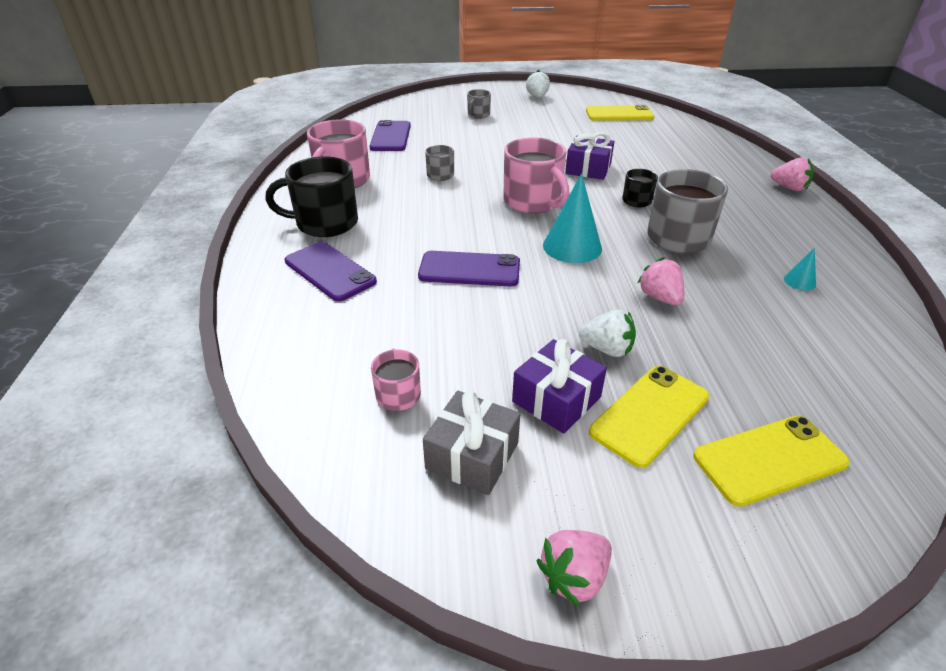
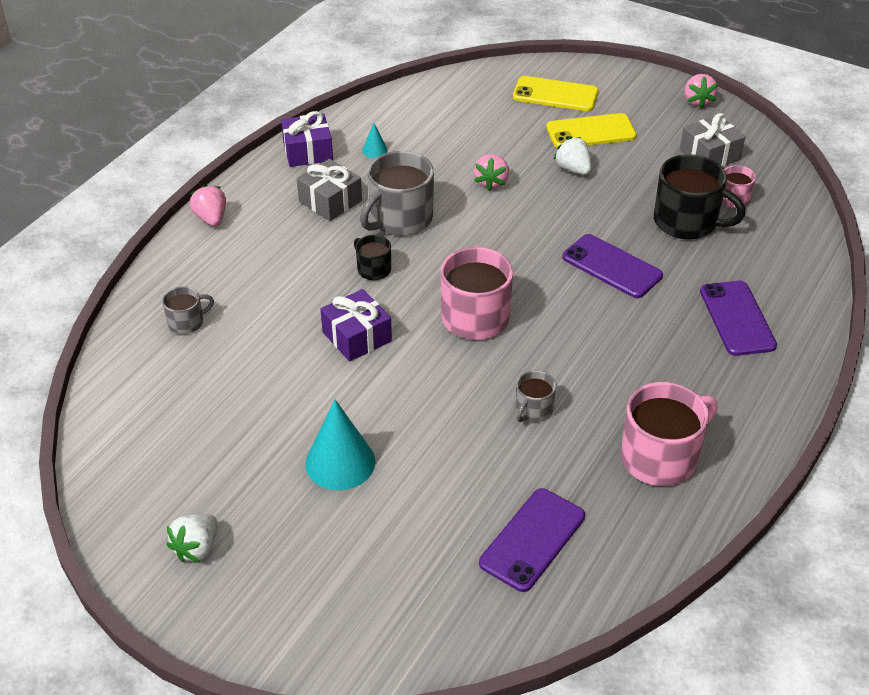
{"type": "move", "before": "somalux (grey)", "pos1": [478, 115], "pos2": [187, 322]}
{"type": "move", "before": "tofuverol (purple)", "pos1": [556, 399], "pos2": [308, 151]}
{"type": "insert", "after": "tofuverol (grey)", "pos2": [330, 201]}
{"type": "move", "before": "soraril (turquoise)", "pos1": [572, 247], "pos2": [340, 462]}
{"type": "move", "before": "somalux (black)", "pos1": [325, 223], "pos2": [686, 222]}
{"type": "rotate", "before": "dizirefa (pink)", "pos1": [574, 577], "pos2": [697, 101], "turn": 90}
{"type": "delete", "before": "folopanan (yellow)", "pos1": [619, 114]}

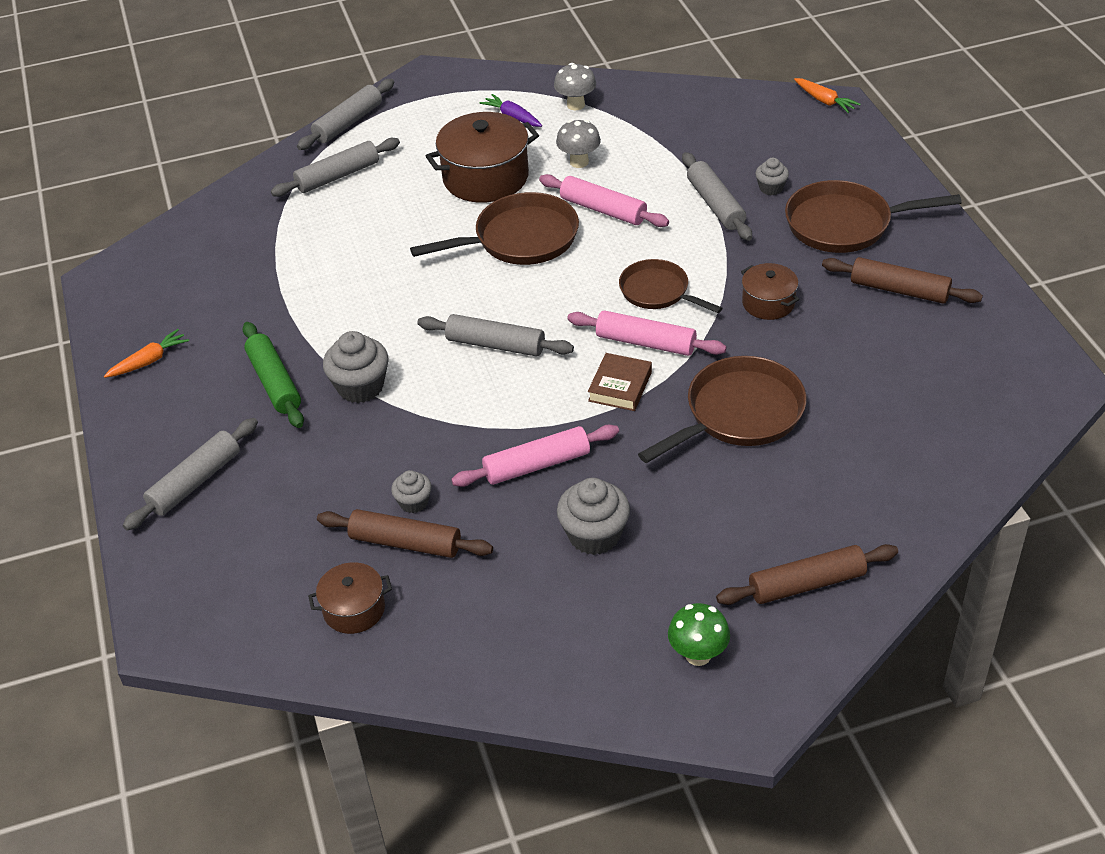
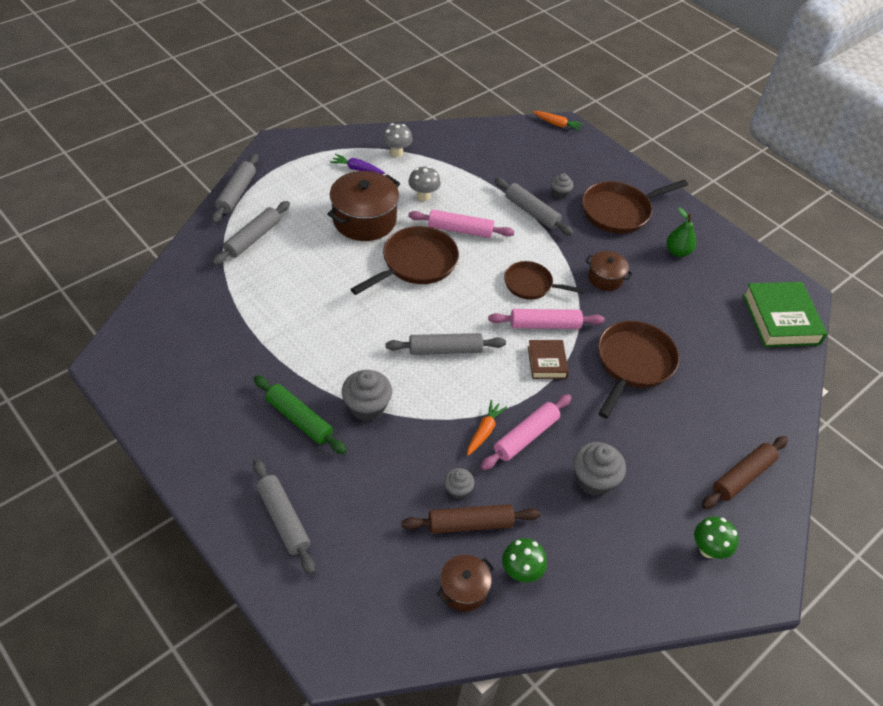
{"type": "rotate", "before": "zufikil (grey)", "pos1": [195, 482], "pos2": [283, 520], "turn": -45}
{"type": "move", "before": "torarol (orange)", "pos1": [148, 361], "pos2": [484, 431]}
{"type": "insert", "after": "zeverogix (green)", "pos2": [521, 572]}
{"type": "replace", "before": "zufikil (brown)", "after": "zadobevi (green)", "pos1": [899, 290], "pos2": [677, 252]}
{"type": "insert", "after": "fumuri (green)", "pos2": [780, 319]}

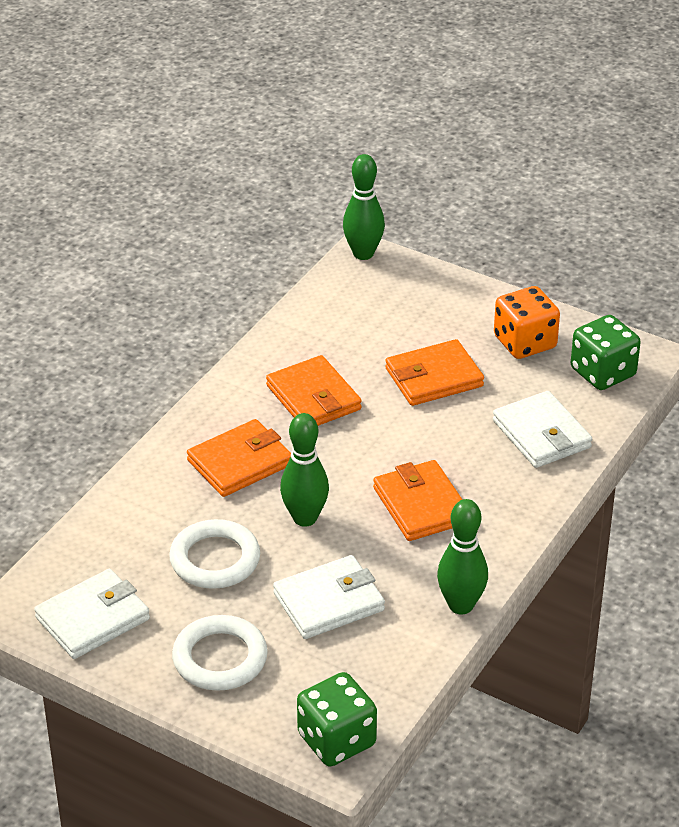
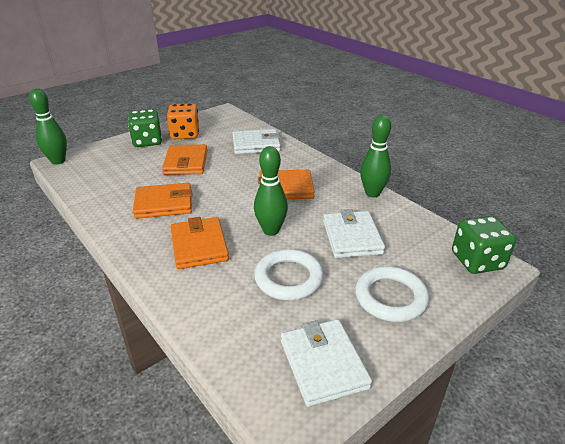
{"type": "move", "before": "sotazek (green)", "pos1": [603, 373], "pos2": [147, 141]}

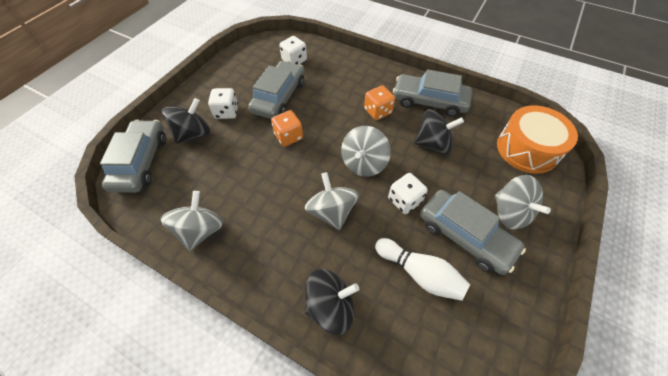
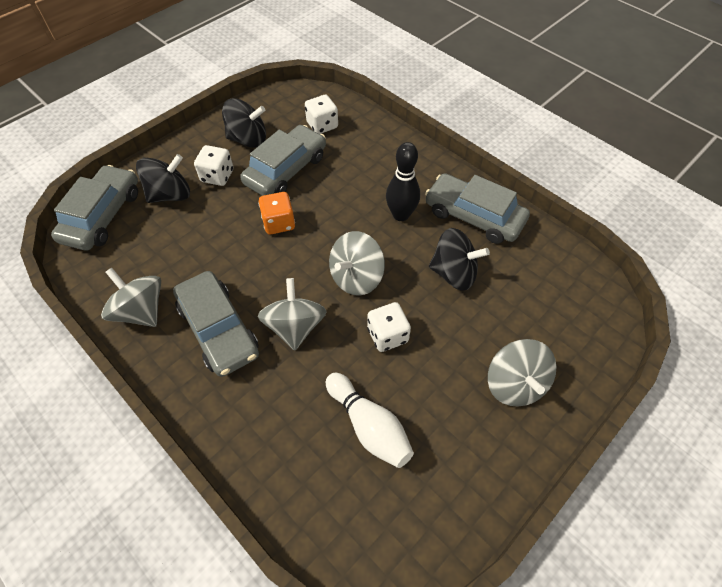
{"type": "rotate", "before": "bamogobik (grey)", "pos1": [200, 230], "pos2": [141, 311], "turn": -75}
{"type": "move", "before": "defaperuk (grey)", "pos1": [465, 235], "pos2": [218, 329]}
{"type": "move", "before": "bamogobik (black)", "pos1": [330, 306], "pos2": [248, 139]}
{"type": "replace", "before": "sotazek (orange)", "after": "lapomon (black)", "pos1": [378, 111], "pos2": [401, 215]}
{"type": "delete", "before": "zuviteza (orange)", "pos1": [527, 149]}

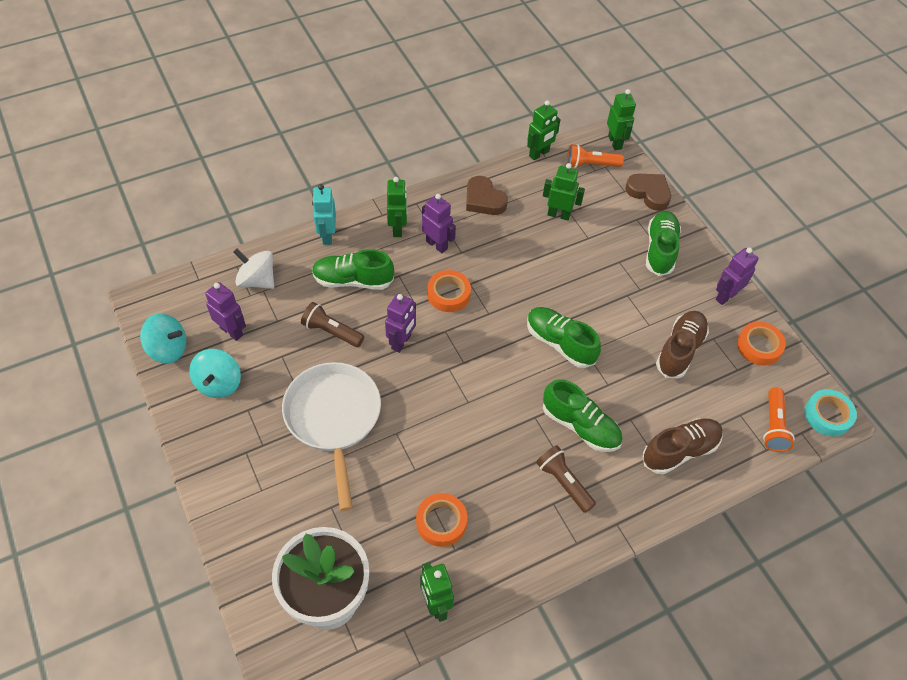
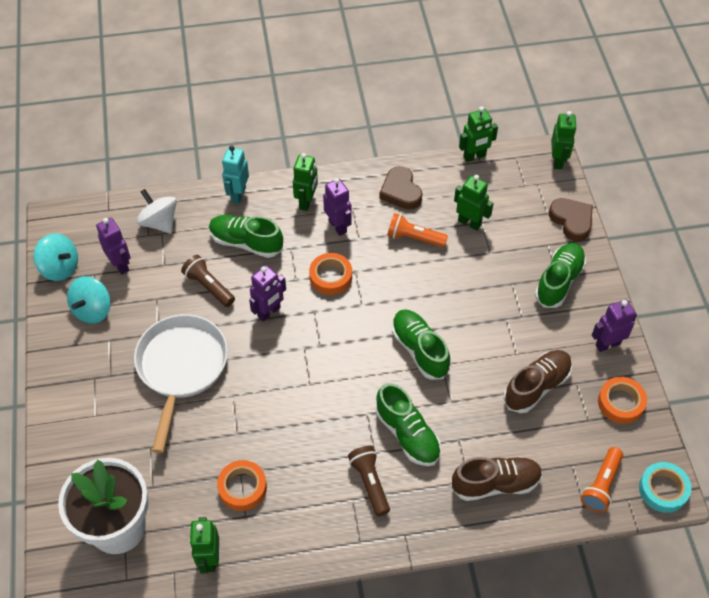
{"type": "move", "before": "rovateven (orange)", "pos1": [590, 165], "pos2": [414, 238]}

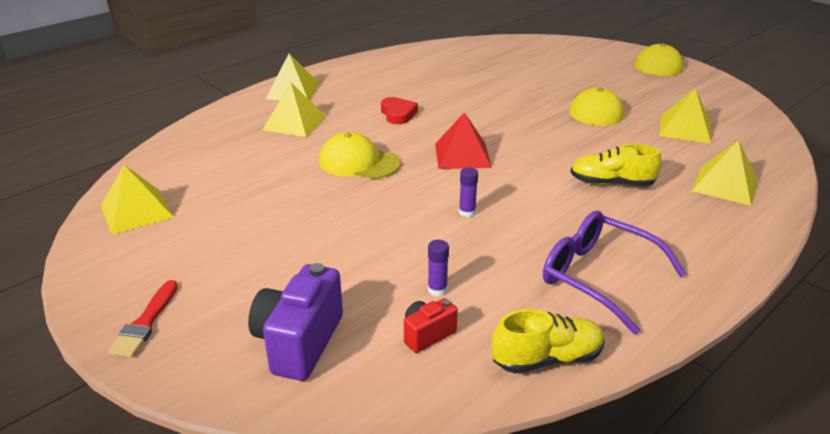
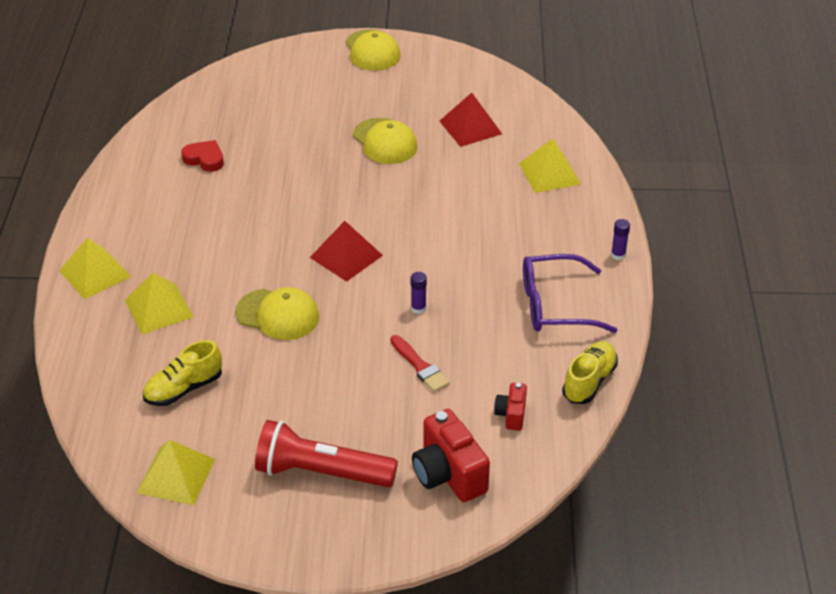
{"type": "move", "before": "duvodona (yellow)", "pos1": [611, 183], "pos2": [184, 389]}
{"type": "move", "before": "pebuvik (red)", "pos1": [398, 114], "pos2": [204, 159]}
{"type": "rotate", "before": "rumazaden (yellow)", "pos1": [358, 162], "pos2": [278, 315], "turn": -135}
{"type": "insert", "after": "rovateven (red)", "pos2": [321, 472]}
{"type": "move", "before": "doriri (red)", "pos1": [145, 322], "pos2": [419, 366]}
{"type": "recolor", "before": "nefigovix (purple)", "after": "nefigovix (red)", "pos1": [299, 342], "pos2": [448, 474]}
{"type": "recolor", "before": "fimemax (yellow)", "after": "fimemax (red)", "pos1": [685, 129], "pos2": [470, 127]}
{"type": "move", "before": "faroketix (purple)", "pos1": [437, 290], "pos2": [618, 255]}

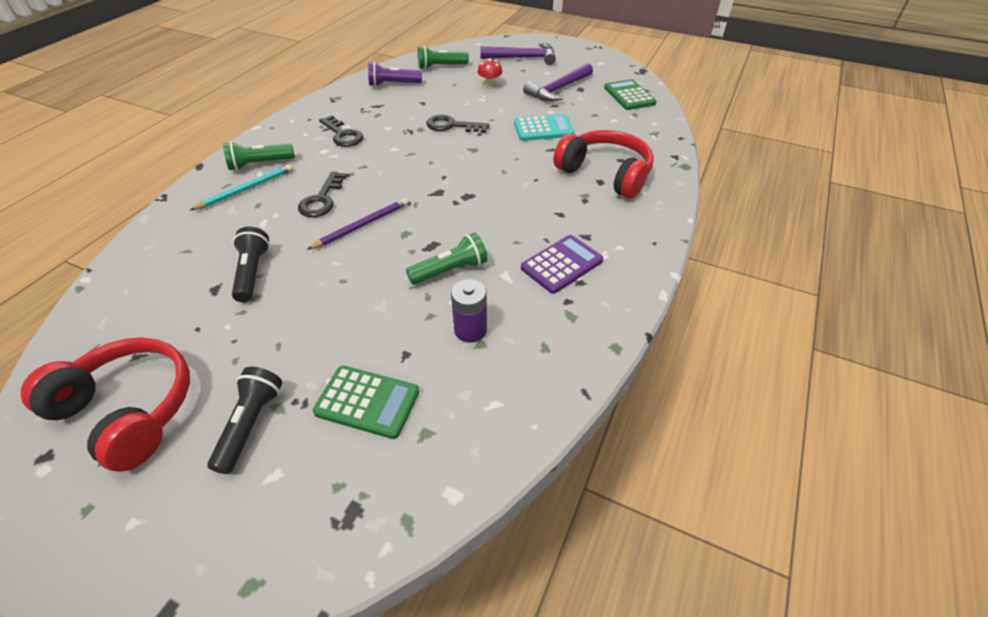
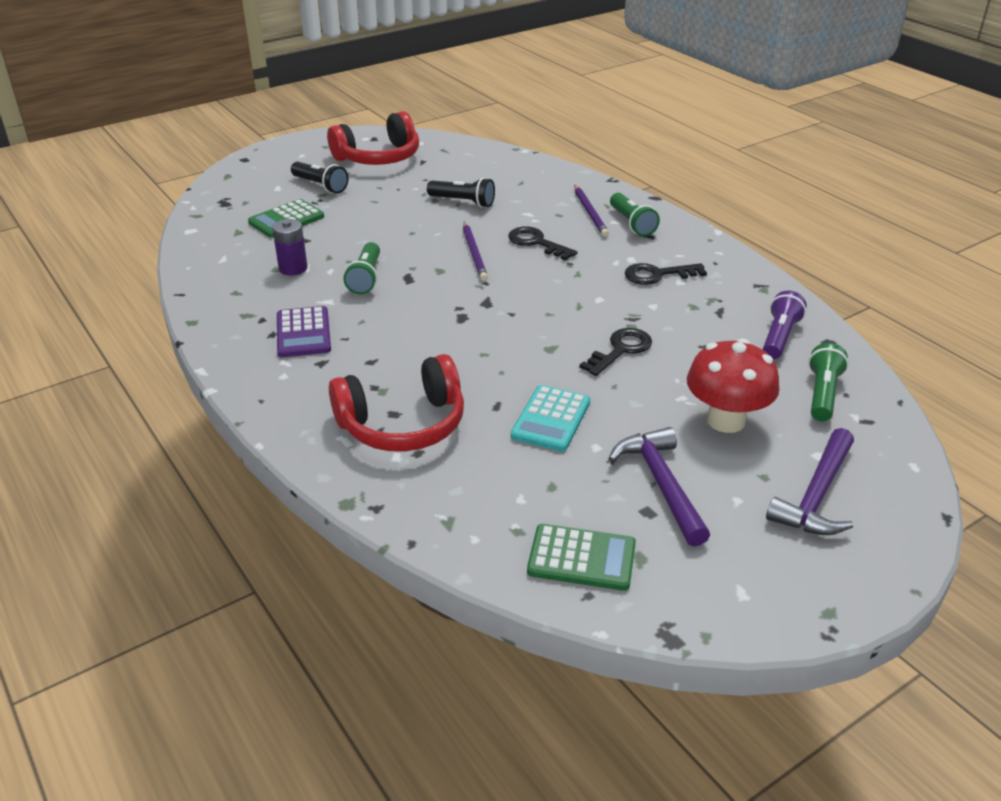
{"type": "recolor", "before": "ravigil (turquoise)", "after": "ravigil (purple)", "pos1": [246, 189], "pos2": [590, 213]}
{"type": "rotate", "before": "rovateven (green)", "pos1": [259, 164], "pos2": [632, 224], "turn": 150}
{"type": "resize", "before": "zeverogix (red)", "pos1": [490, 84], "pos2": [726, 420], "scale": 2.03}

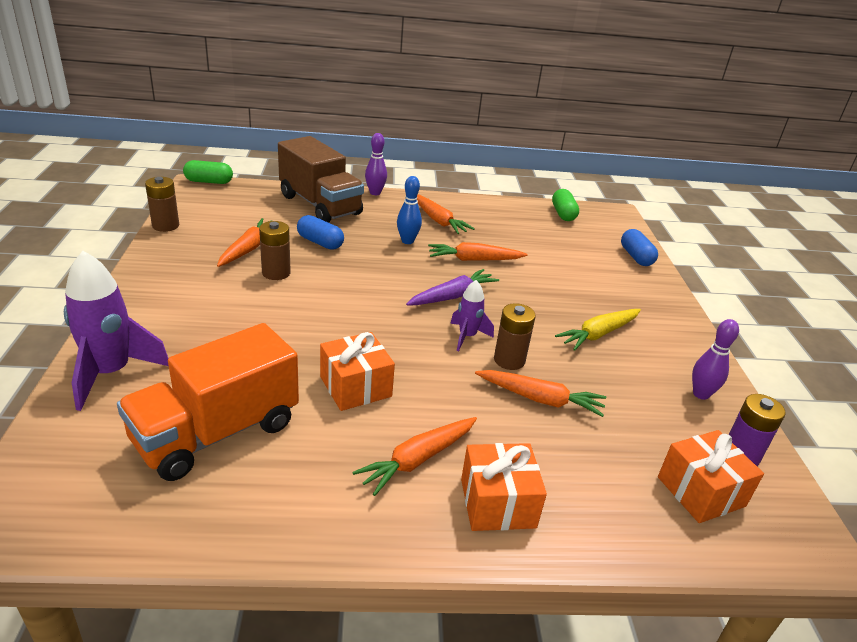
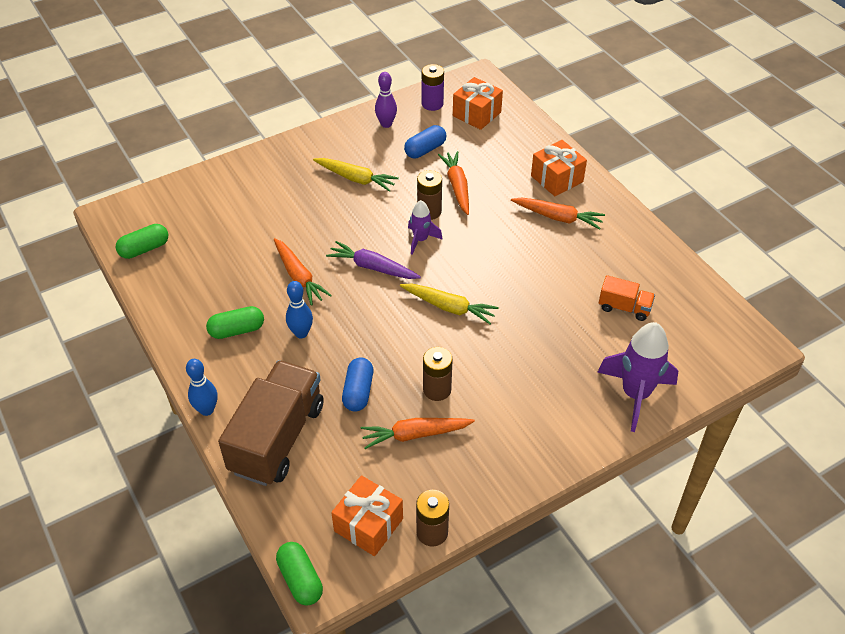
{"type": "recolor", "before": "lapomon (purple)", "after": "lapomon (blue)", "pos1": [375, 193], "pos2": [207, 410]}
{"type": "replace", "before": "torarol (orange)", "after": "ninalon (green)", "pos1": [438, 220], "pos2": [237, 330]}
{"type": "move", "before": "tofuverol (orange)", "pos1": [355, 386], "pos2": [368, 525]}
{"type": "insert", "after": "torarol (yellow)", "pos2": [449, 307]}
{"type": "move", "before": "ninalon (blue)", "pos1": [636, 257], "pos2": [425, 150]}
{"type": "resize", "before": "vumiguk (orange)", "pos1": [217, 433], "pos2": [624, 307], "scale": 0.48}

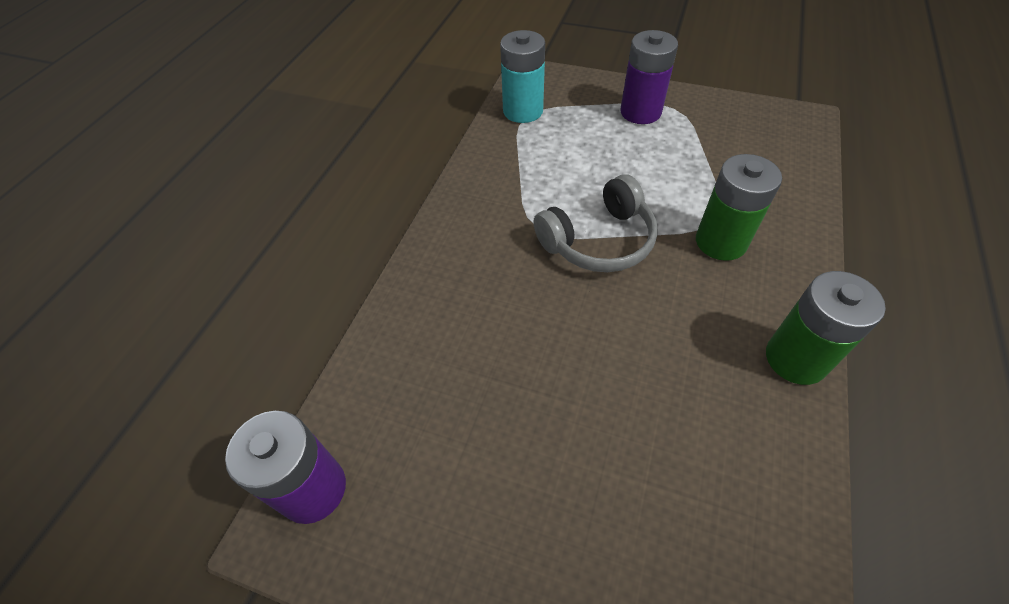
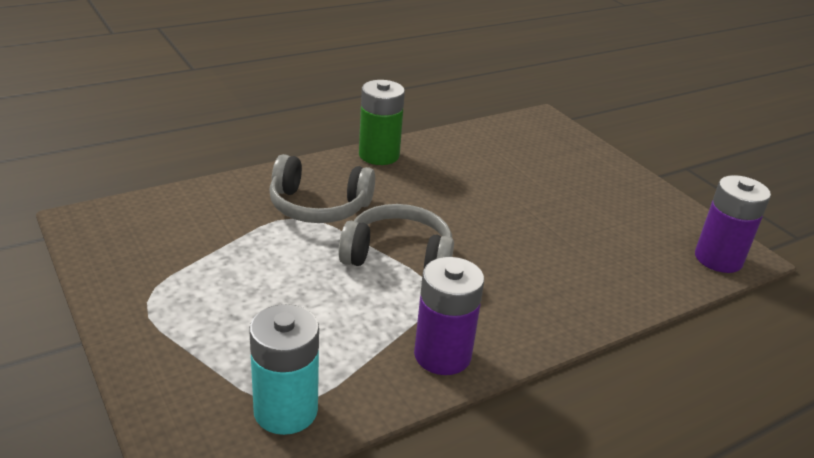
{"type": "replace", "before": "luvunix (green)", "after": "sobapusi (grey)", "pos1": [720, 242], "pos2": [318, 206]}
{"type": "move", "before": "luvunix (purple)", "pos1": [640, 112], "pos2": [442, 355]}

